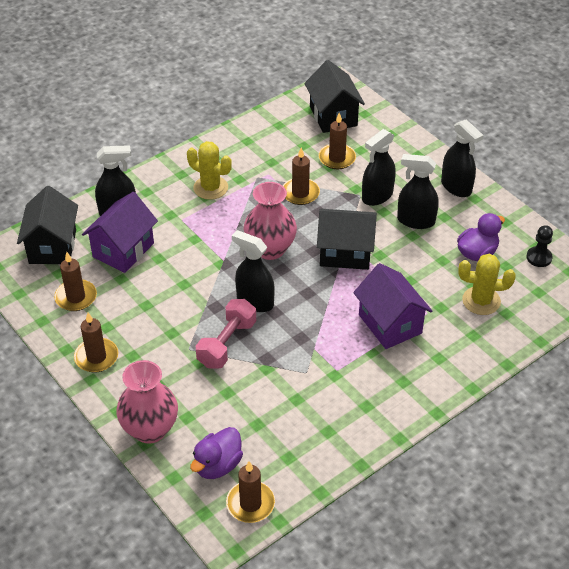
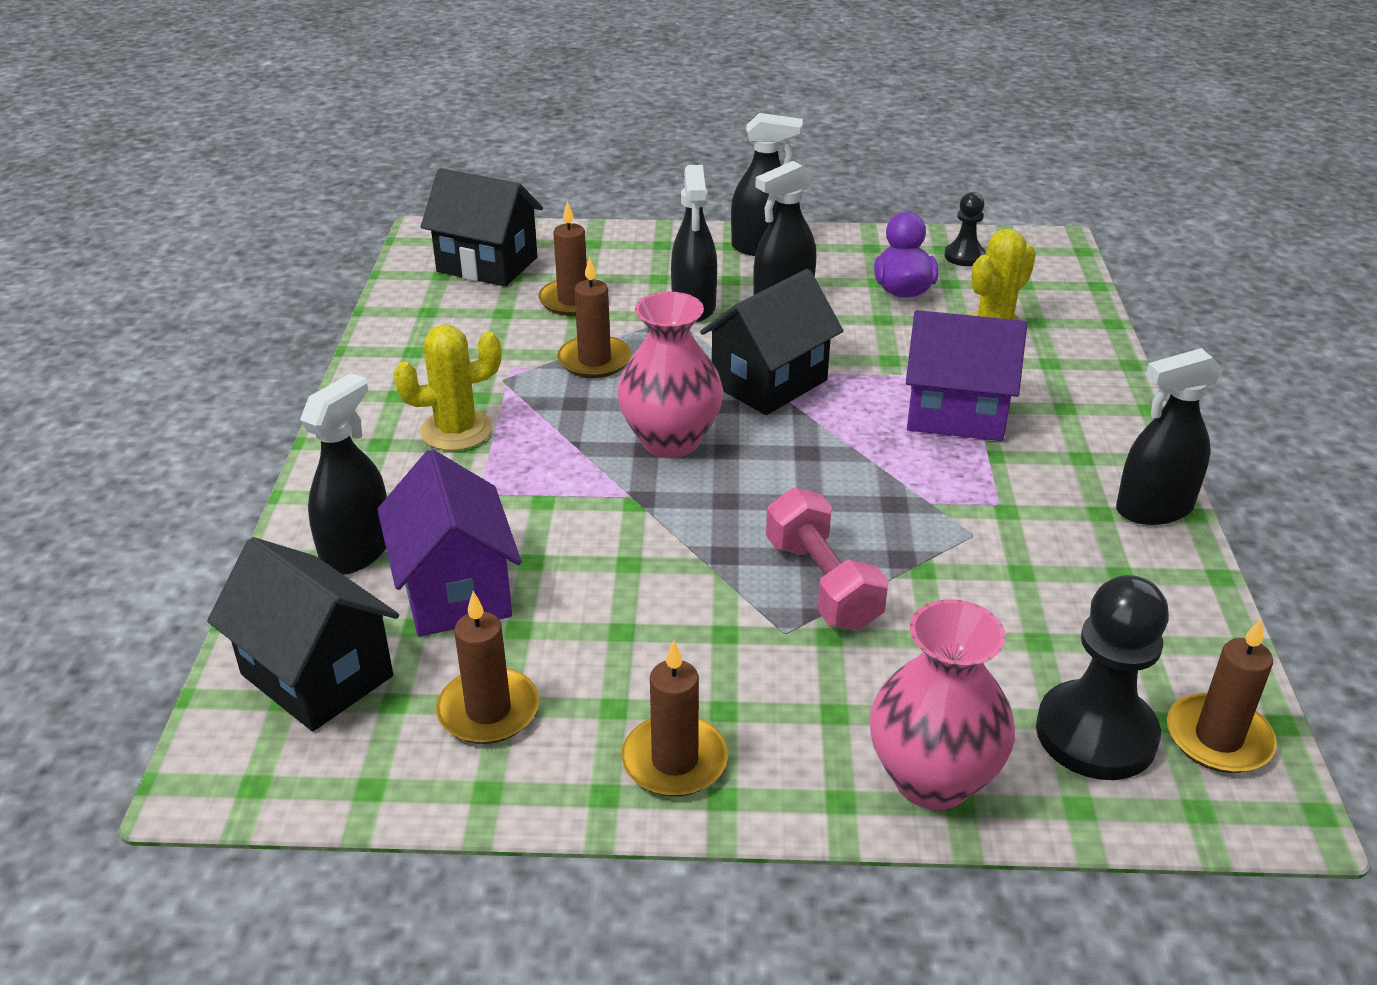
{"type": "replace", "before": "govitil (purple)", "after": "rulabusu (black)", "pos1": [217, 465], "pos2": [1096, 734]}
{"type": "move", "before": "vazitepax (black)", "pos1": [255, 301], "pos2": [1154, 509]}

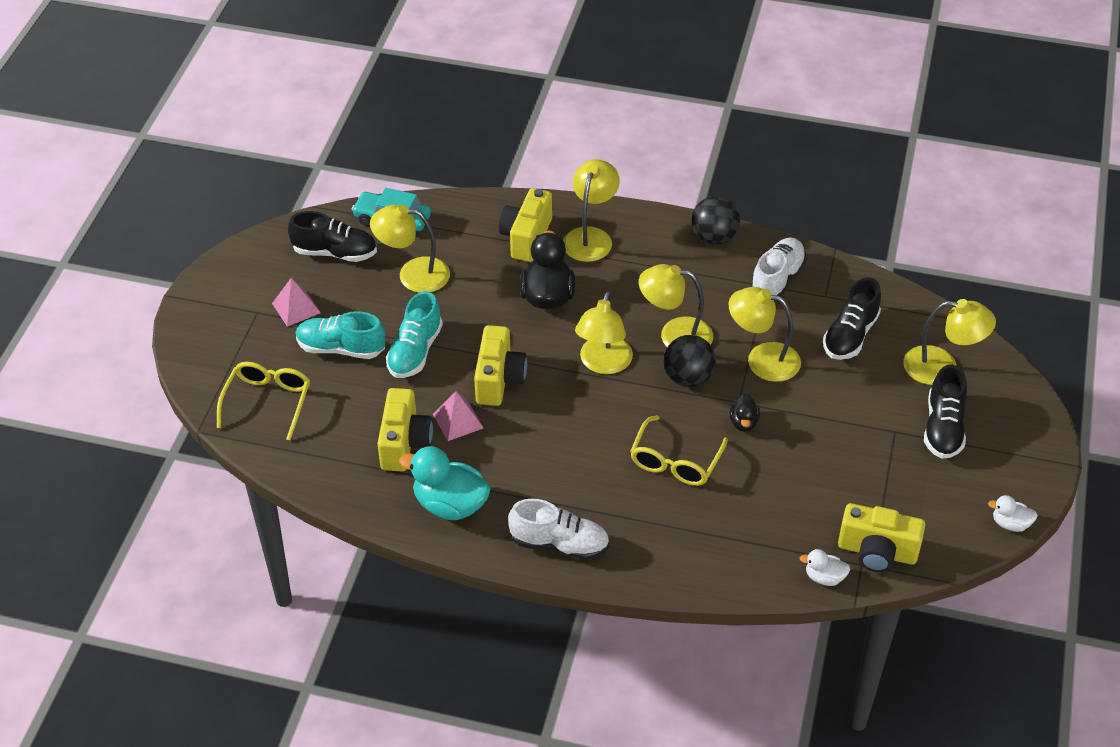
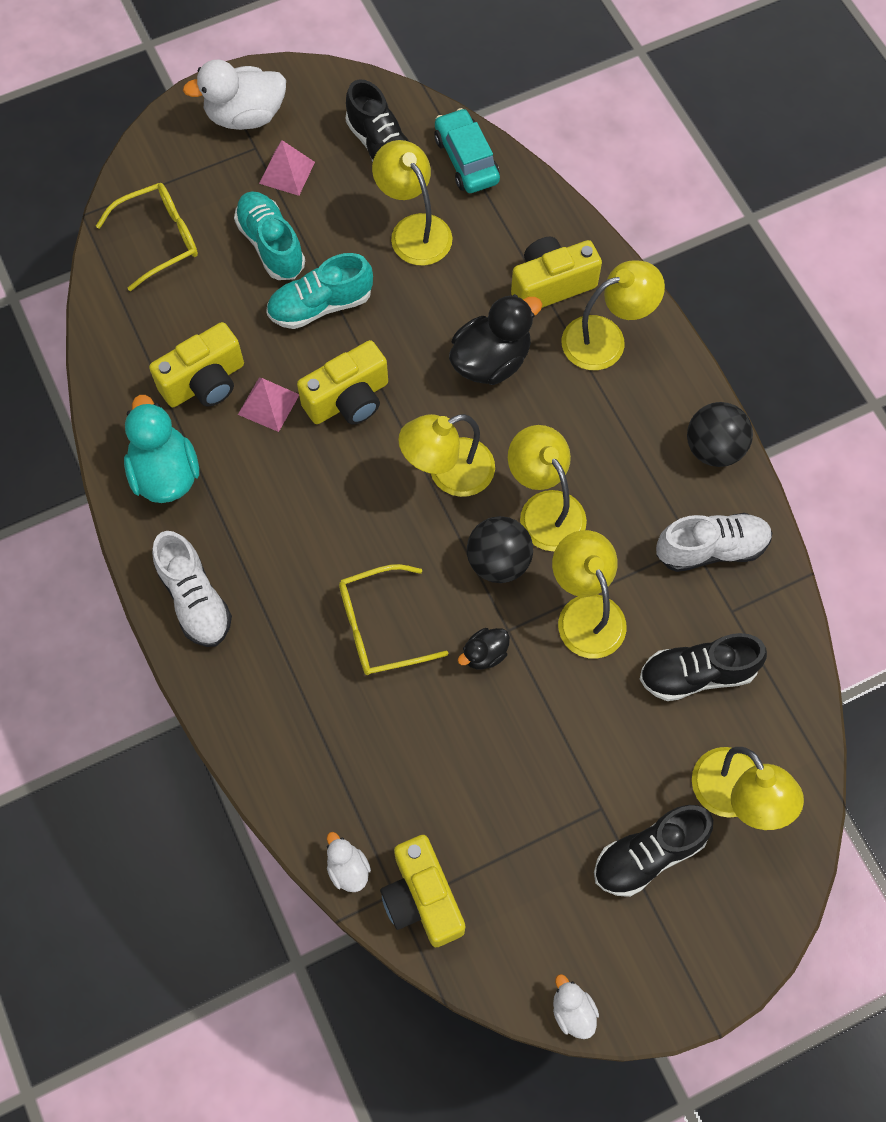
{"type": "insert", "after": "govitil (white)", "pos2": [245, 116]}

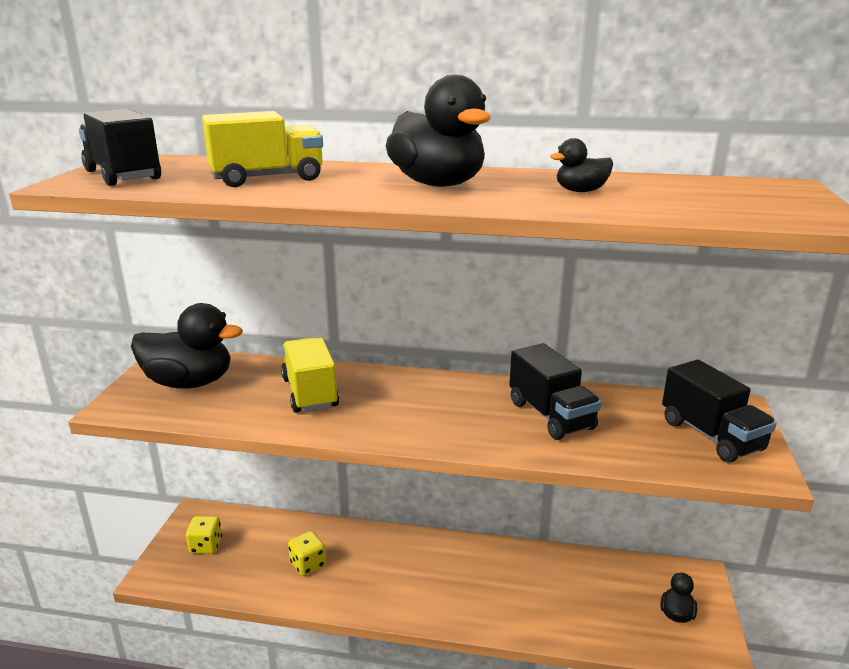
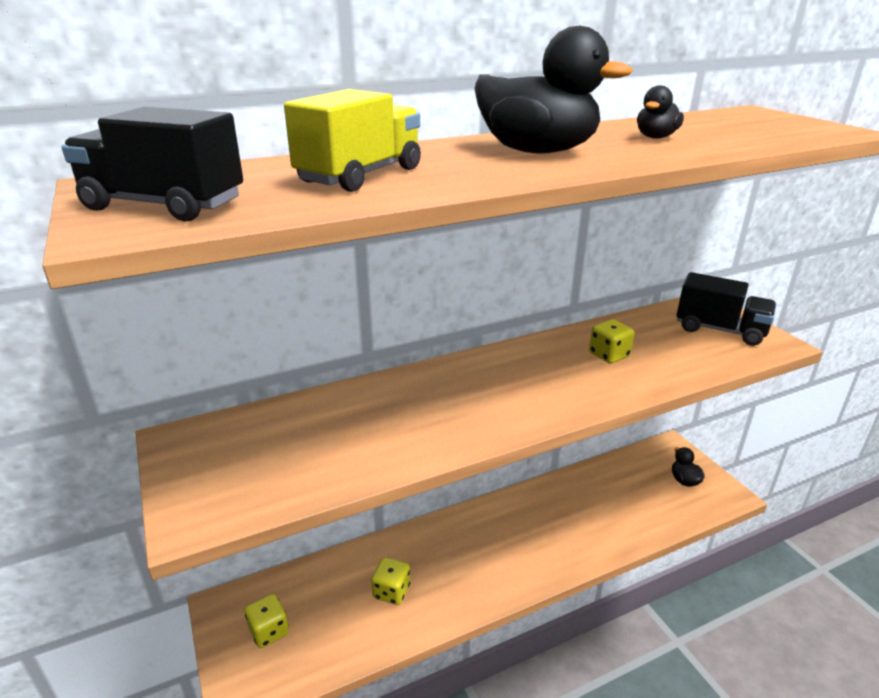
{"type": "replace", "before": "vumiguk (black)", "after": "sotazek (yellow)", "pos1": [551, 415], "pos2": [609, 355]}
{"type": "delete", "before": "govitil (black)", "pos1": [189, 383]}
{"type": "delete", "before": "vumiguk (yellow)", "pos1": [310, 393]}

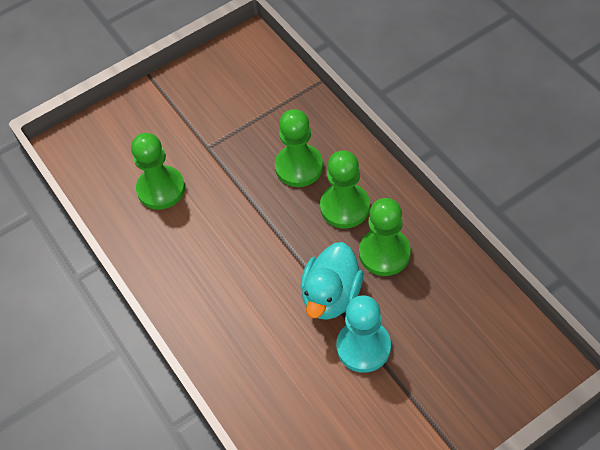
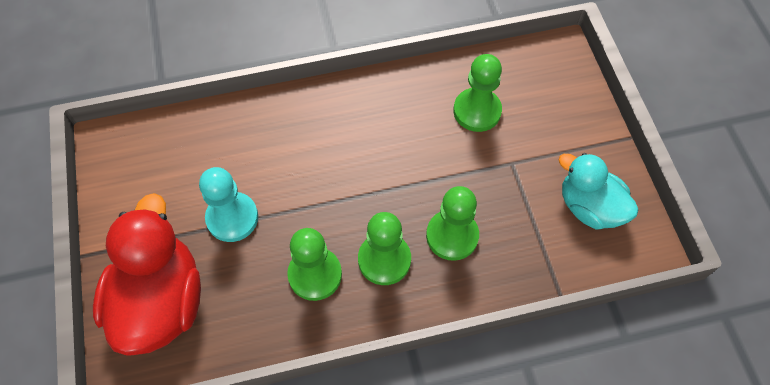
{"type": "insert", "after": "govitil (red)", "pos2": [161, 301]}
{"type": "move", "before": "govitil (turquoise)", "pos1": [331, 295], "pos2": [589, 207]}

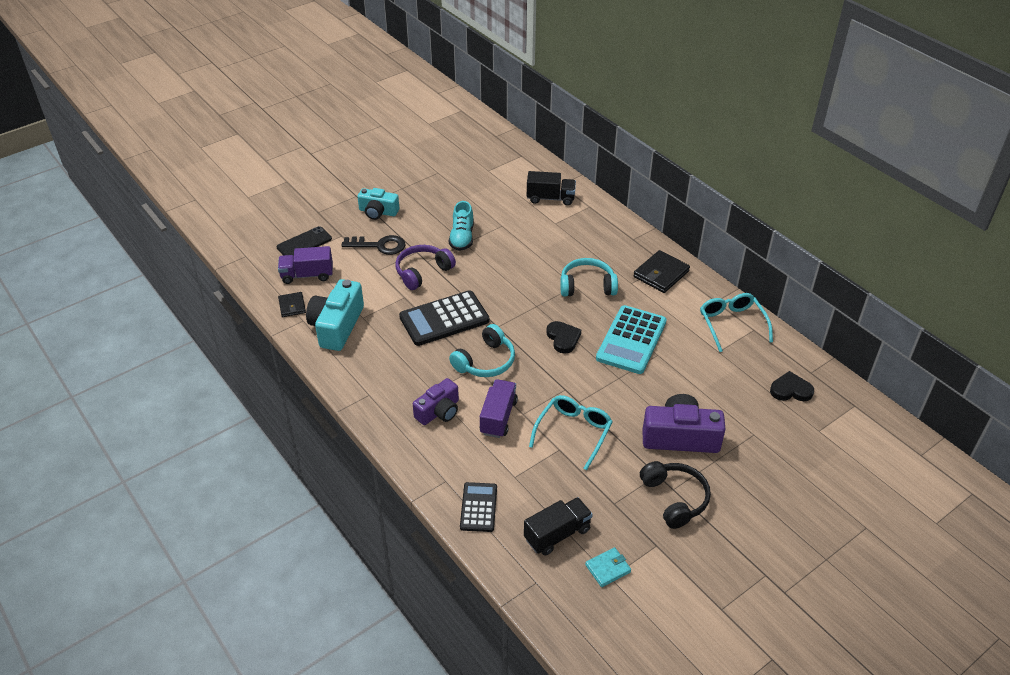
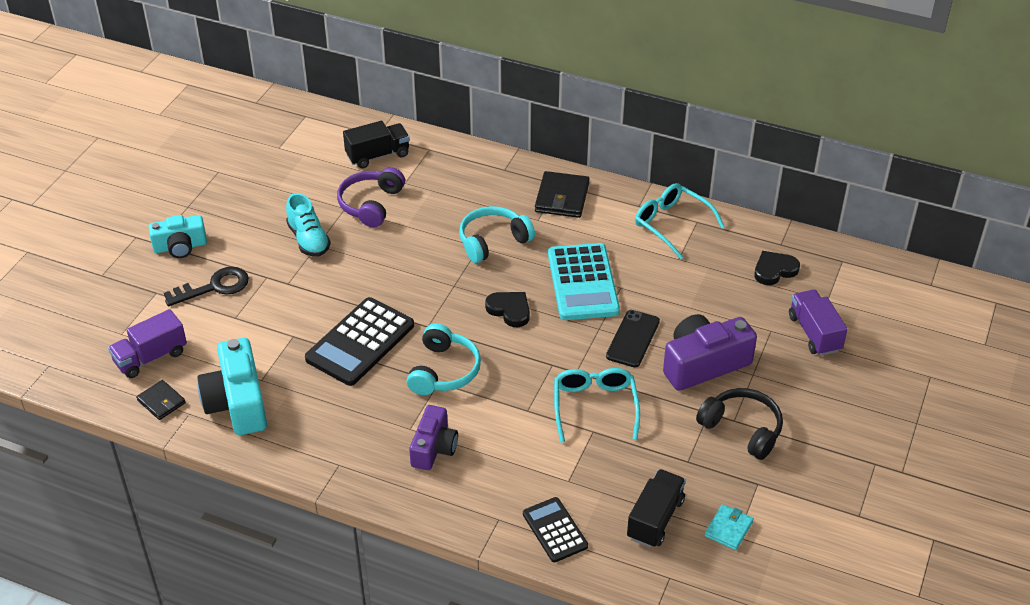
{"type": "move", "before": "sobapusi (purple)", "pos1": [422, 272], "pos2": [371, 204]}
{"type": "move", "before": "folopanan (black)", "pos1": [304, 243], "pos2": [633, 339]}
{"type": "move", "before": "vumiguk (purple)", "pos1": [498, 417], "pos2": [814, 333]}

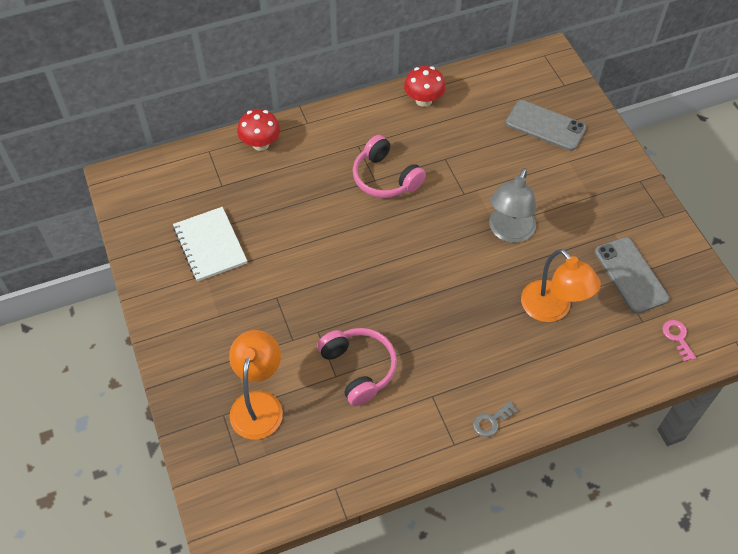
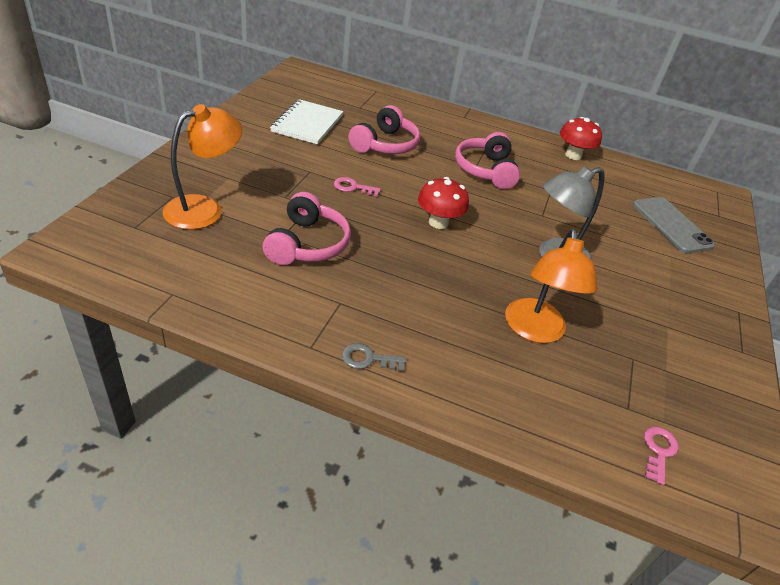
{"type": "insert", "after": "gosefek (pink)", "pos2": [353, 187]}
{"type": "insert", "after": "sobapusi (pink)", "pos2": [385, 145]}
{"type": "move", "before": "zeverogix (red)", "pos1": [260, 144], "pos2": [438, 222]}
{"type": "delete", "before": "folopanan (grey)", "pos1": [630, 275]}

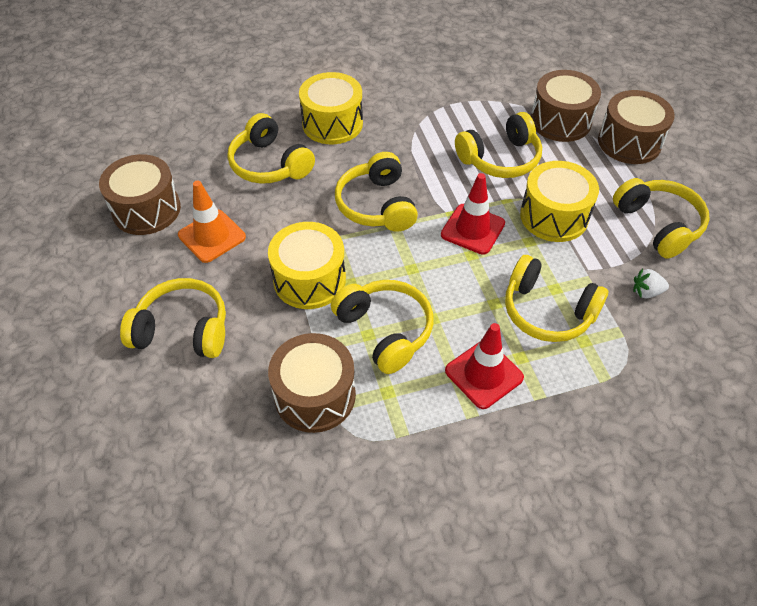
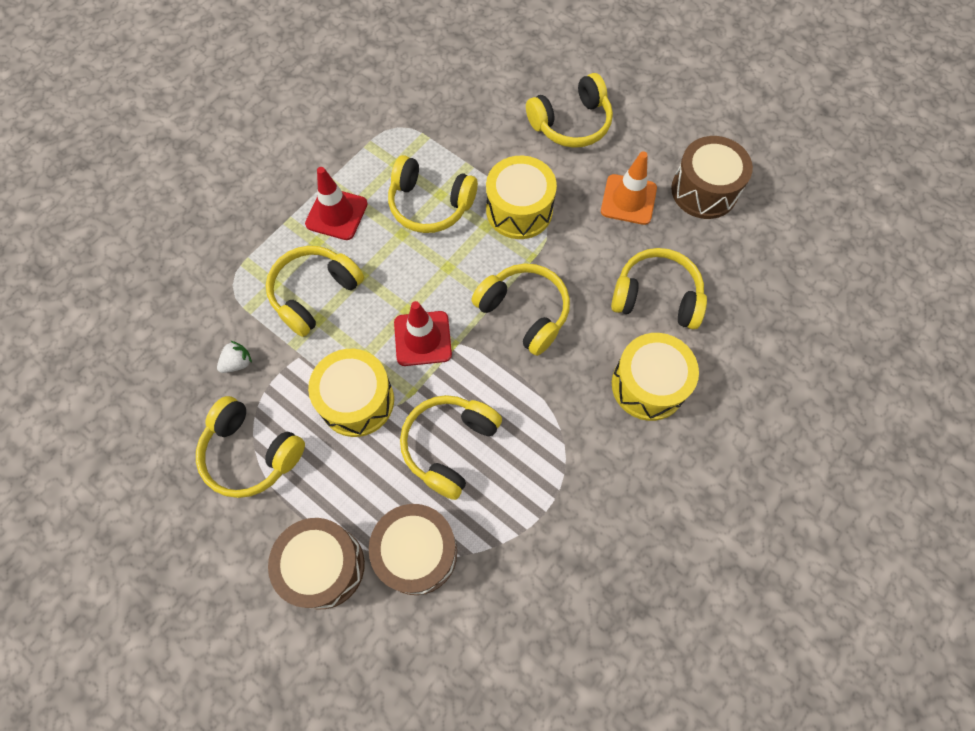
{"type": "rotate", "before": "sobapusi (yellow)", "pos1": [547, 311], "pos2": [314, 293], "turn": -45}
{"type": "delete", "before": "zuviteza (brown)", "pos1": [315, 395]}

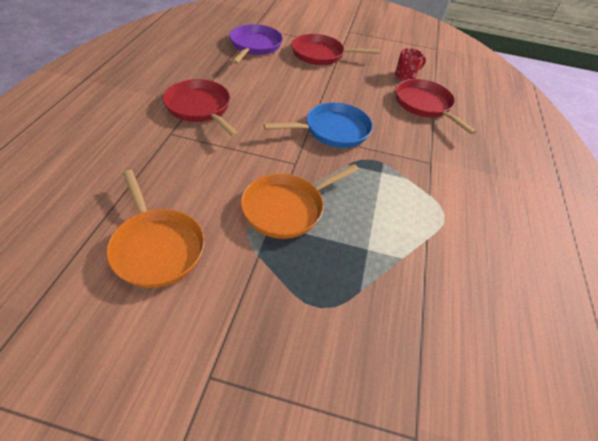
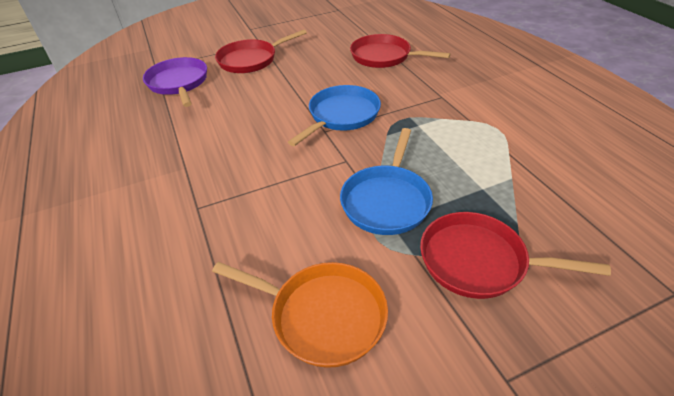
{"type": "recolor", "before": "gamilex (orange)", "after": "gamilex (blue)", "pos1": [287, 208], "pos2": [387, 200]}
{"type": "move", "before": "gamilex (red)", "pos1": [200, 108], "pos2": [479, 261]}
{"type": "delete", "before": "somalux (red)", "pos1": [405, 76]}

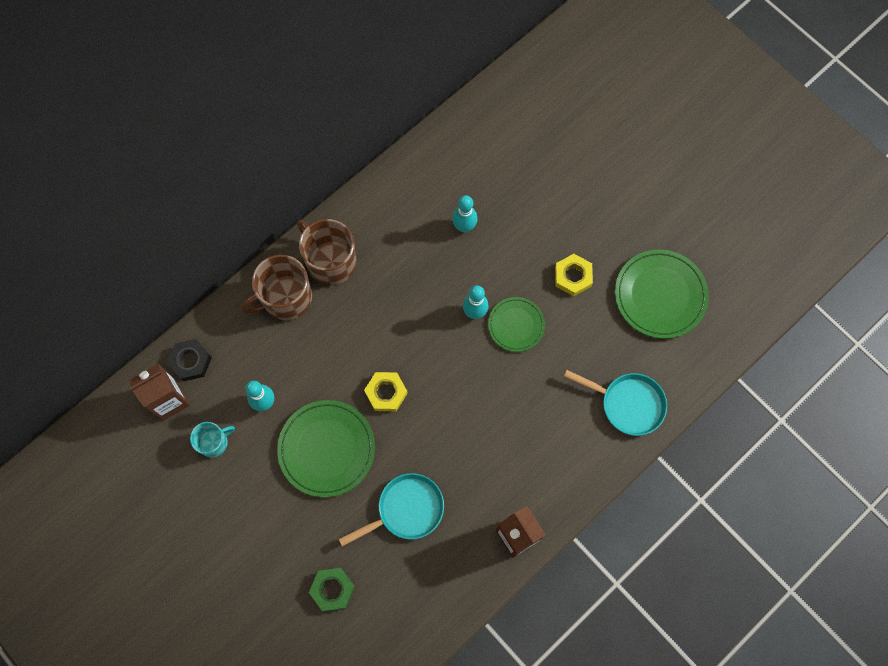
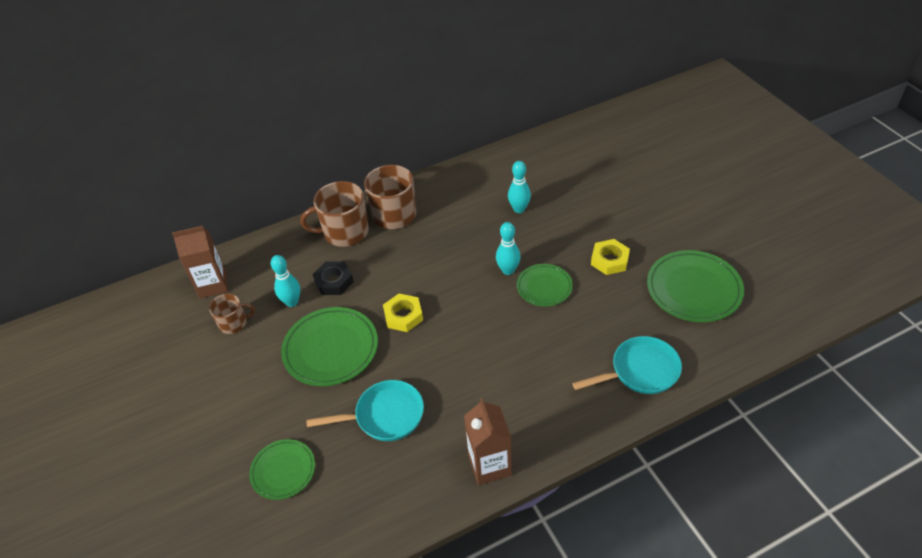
{"type": "recolor", "before": "somalux (turquoise)", "after": "somalux (brown)", "pos1": [214, 442], "pos2": [234, 323]}
{"type": "replace", "before": "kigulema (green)", "after": "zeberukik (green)", "pos1": [332, 589], "pos2": [283, 470]}
{"type": "move", "before": "kigulema (black)", "pos1": [190, 361], "pos2": [334, 281]}
{"type": "rotate", "before": "gamilex (turquoise)", "pos1": [627, 404], "pos2": [640, 371], "turn": -60}

